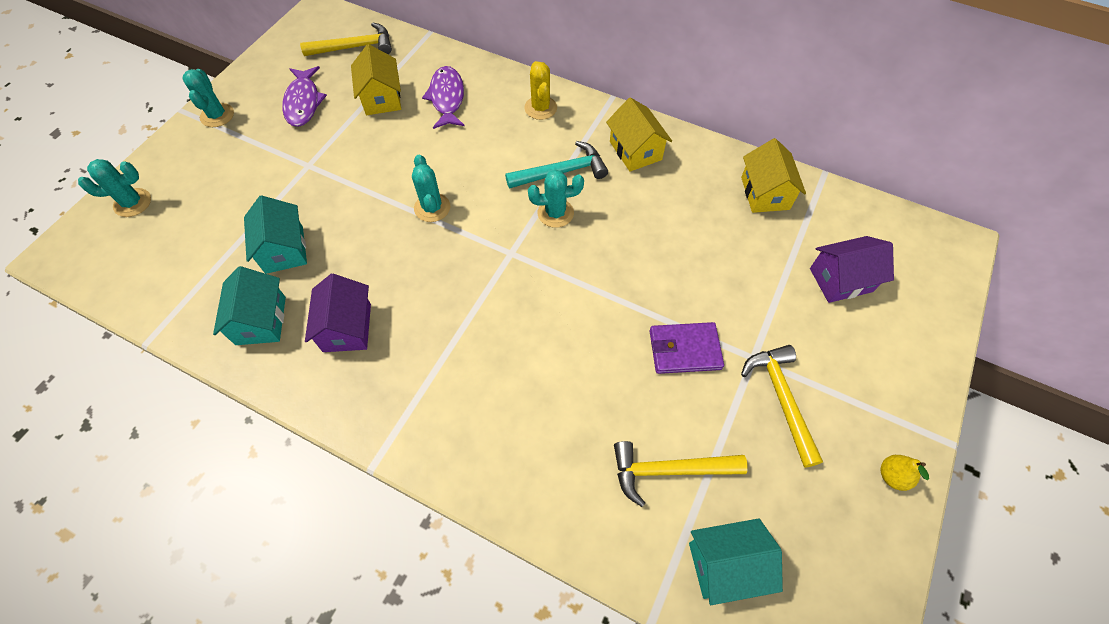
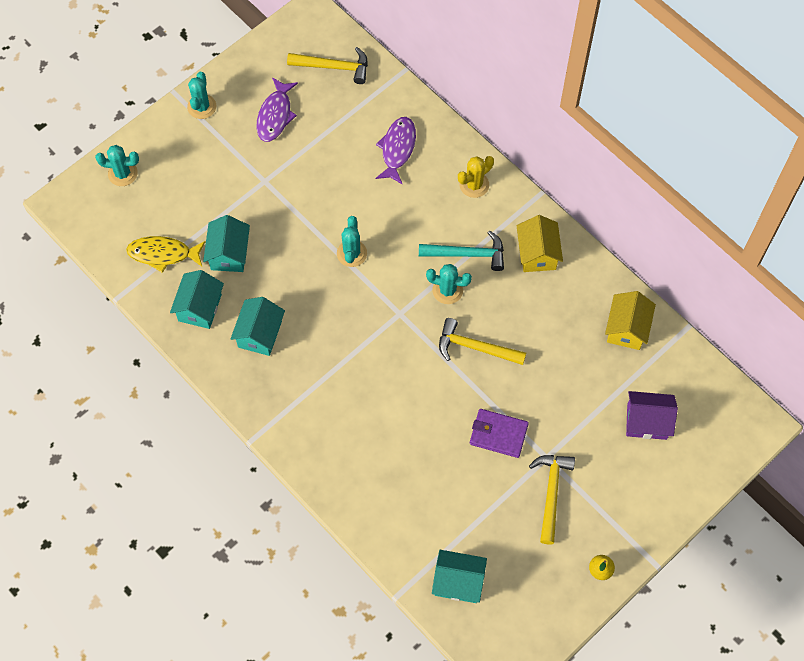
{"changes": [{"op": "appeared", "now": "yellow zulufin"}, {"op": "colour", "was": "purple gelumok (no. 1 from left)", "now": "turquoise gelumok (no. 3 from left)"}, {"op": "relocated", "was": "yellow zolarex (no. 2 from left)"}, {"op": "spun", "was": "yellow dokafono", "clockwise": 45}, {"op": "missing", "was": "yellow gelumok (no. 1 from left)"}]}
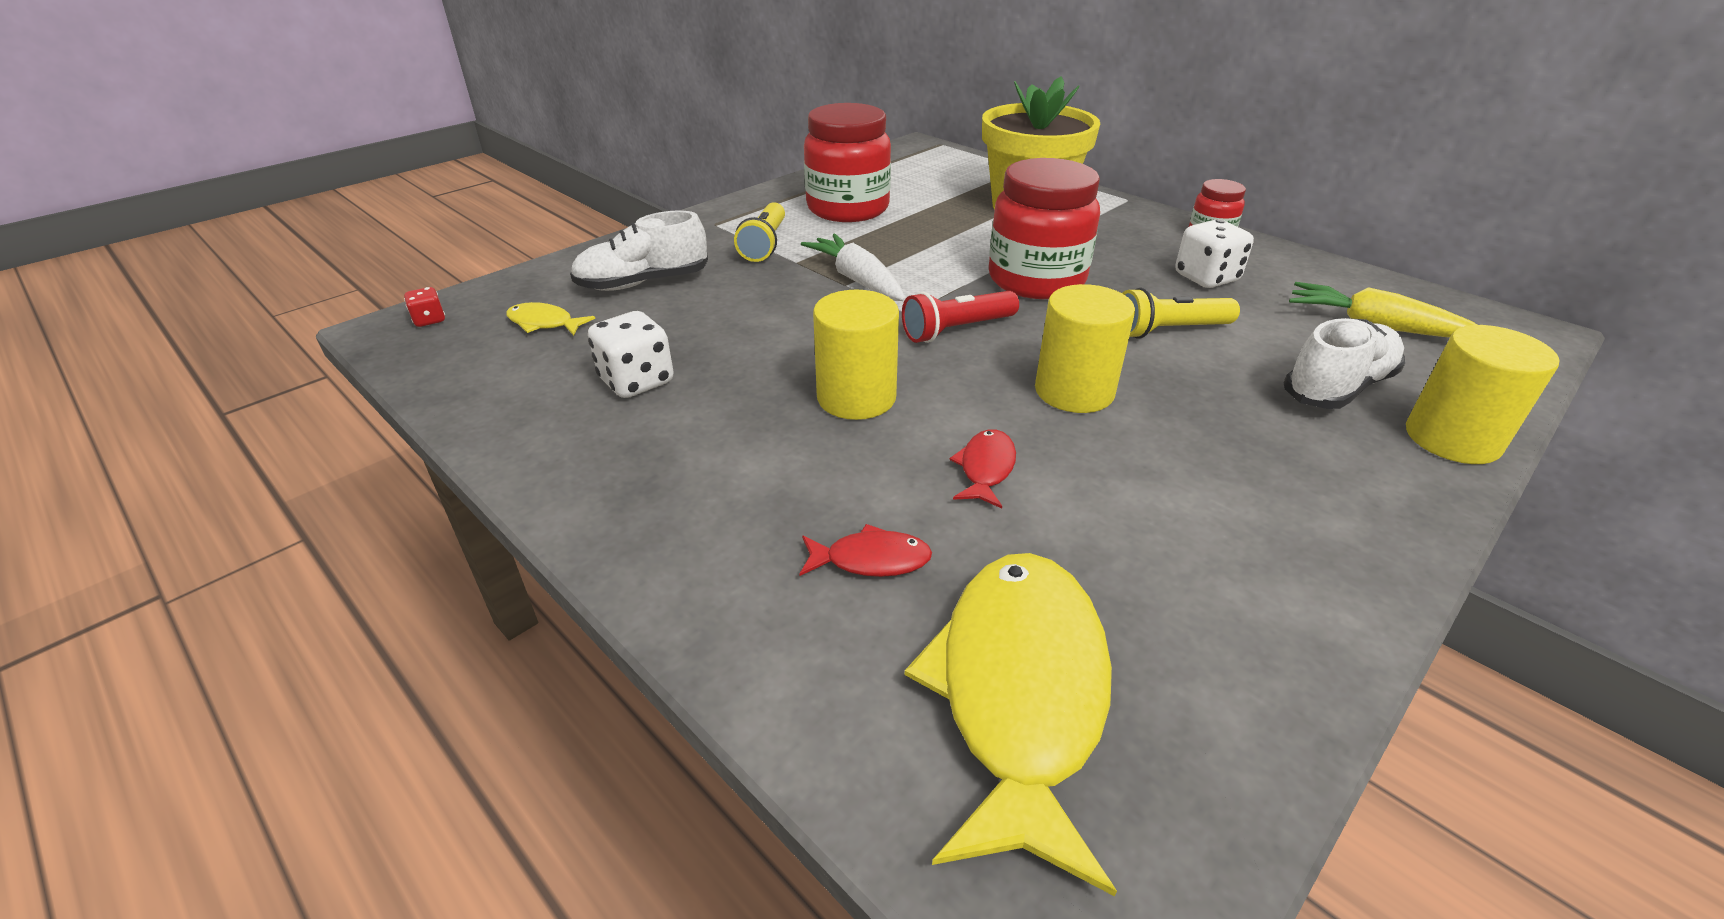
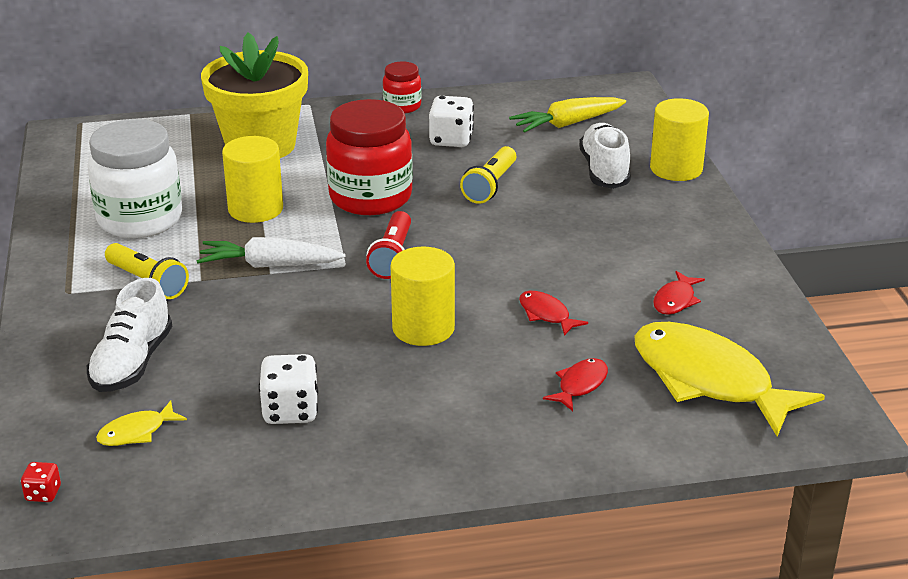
{"changes": [{"op": "colour", "was": "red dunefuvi (no. 1 from left)", "now": "white dunefuvi"}, {"op": "relocated", "was": "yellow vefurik (no. 2 from left in the first image)", "now": "yellow vefurik (no. 1 from left)"}, {"op": "appeared", "now": "red zulufin (no. 3 from left)"}]}
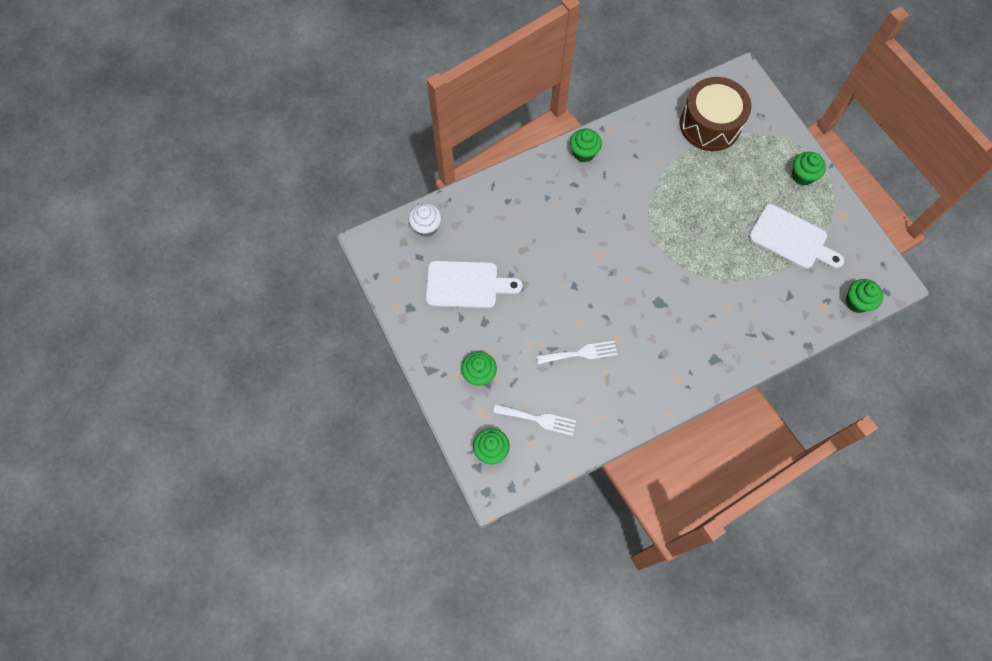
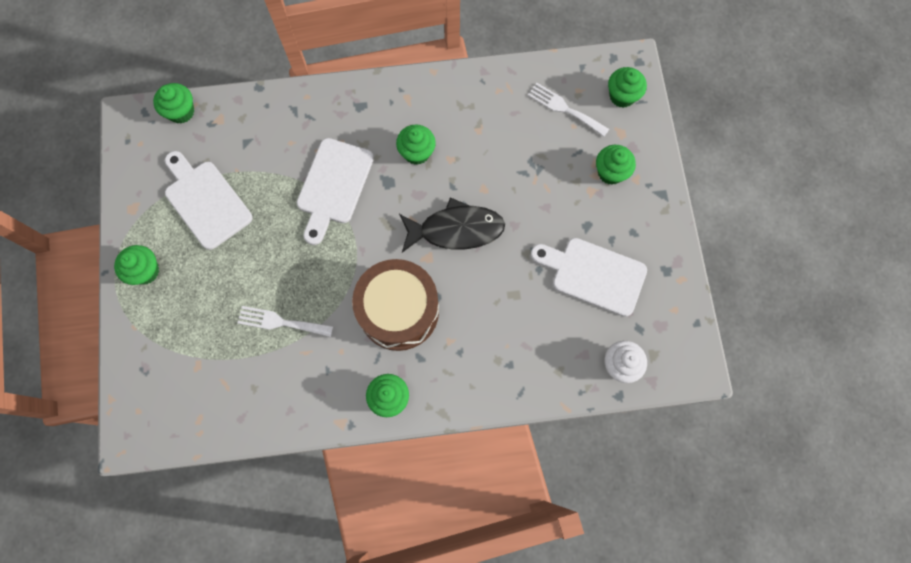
{"changes": [{"op": "relocated", "was": "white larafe (no. 2 from left in the first image)", "now": "white larafe (no. 1 from left)"}, {"op": "appeared", "now": "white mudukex (no. 2 from left)"}, {"op": "relocated", "was": "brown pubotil"}, {"op": "appeared", "now": "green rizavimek (no. 4 from left)"}, {"op": "appeared", "now": "black zulufin"}]}
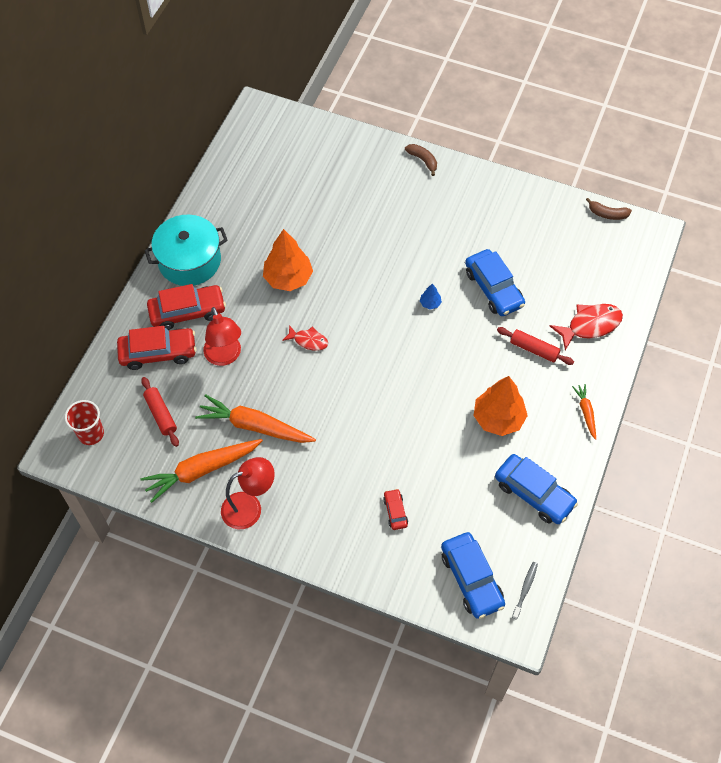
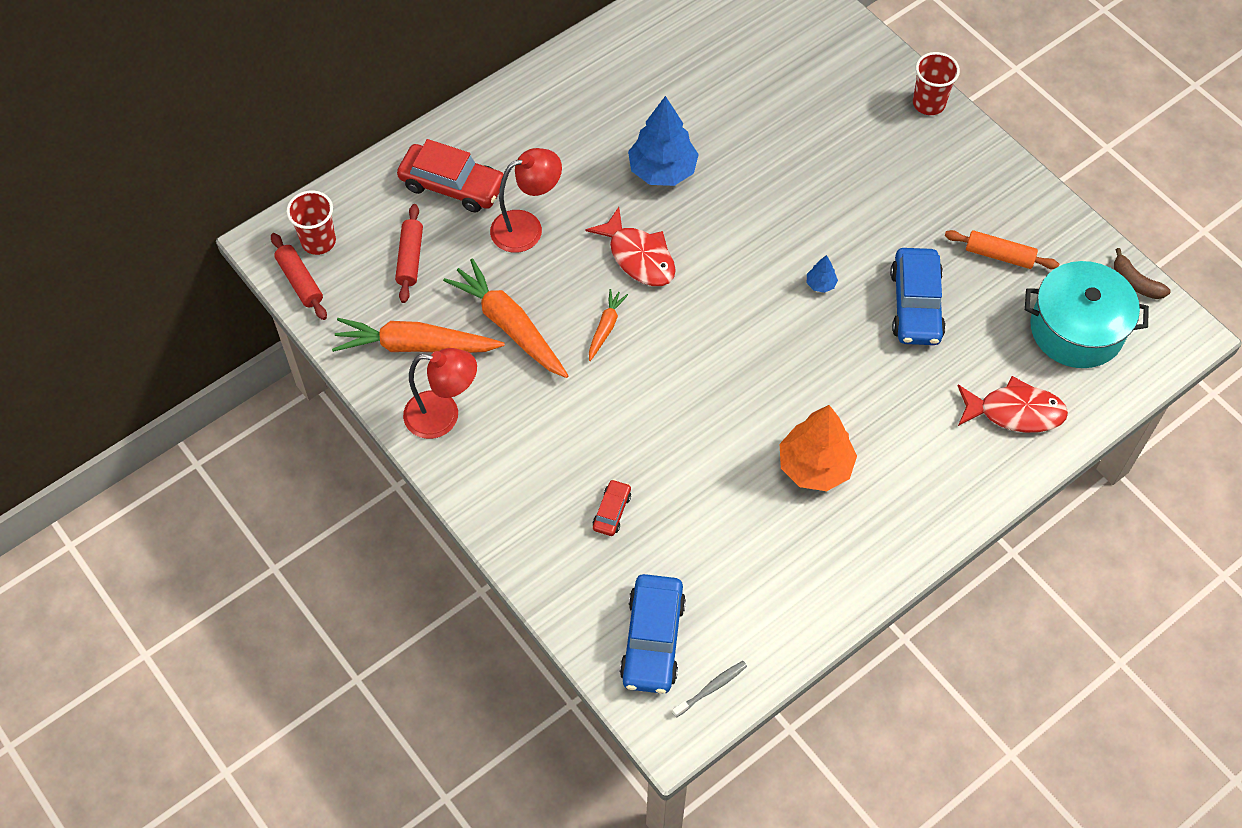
{"changes": [{"op": "relocated", "was": "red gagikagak (no. 2 from left in the first image)", "now": "red gagikagak (no. 1 from left)"}, {"op": "spun", "was": "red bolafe (no. 1 from left in the first image)", "clockwise": -120}, {"op": "size", "was": "red zulufin (no. 1 from left)", "ratio": 1.63}, {"op": "relocated", "was": "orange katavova (no. 3 from left)"}, {"op": "colour", "was": "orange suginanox (no. 1 from left)", "now": "blue suginanox (no. 1 from left)"}, {"op": "exchanged", "was": "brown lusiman (no. 1 from left)", "now": "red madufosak (no. 2 from left)"}, {"op": "appeared", "now": "orange gagikagak"}, {"op": "relocated", "was": "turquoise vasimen"}, {"op": "missing", "was": "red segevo (no. 2 from left)"}, {"op": "missing", "was": "blue segevo (no. 3 from left)"}]}
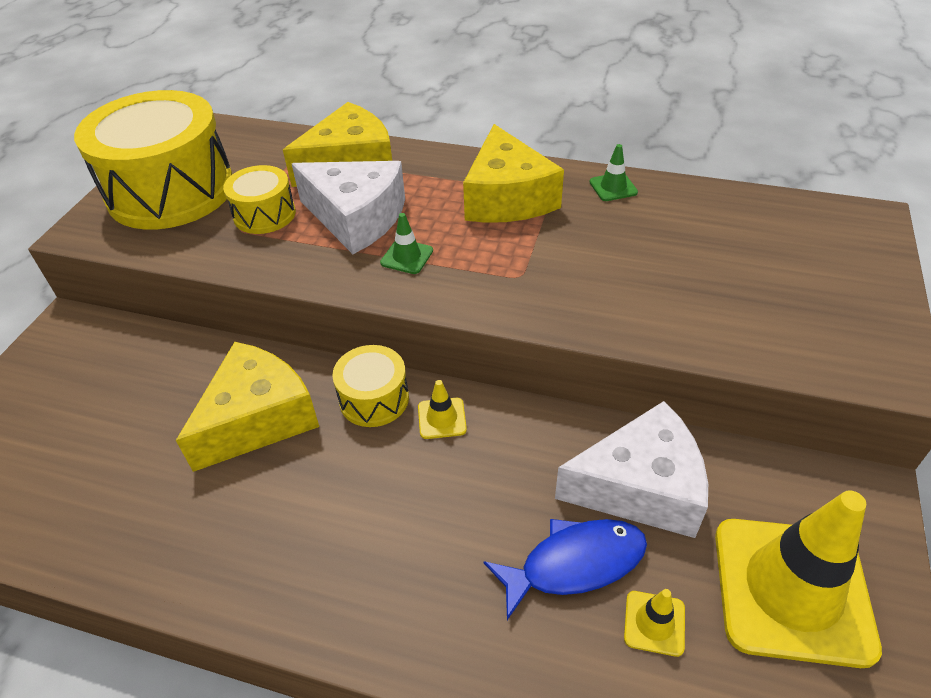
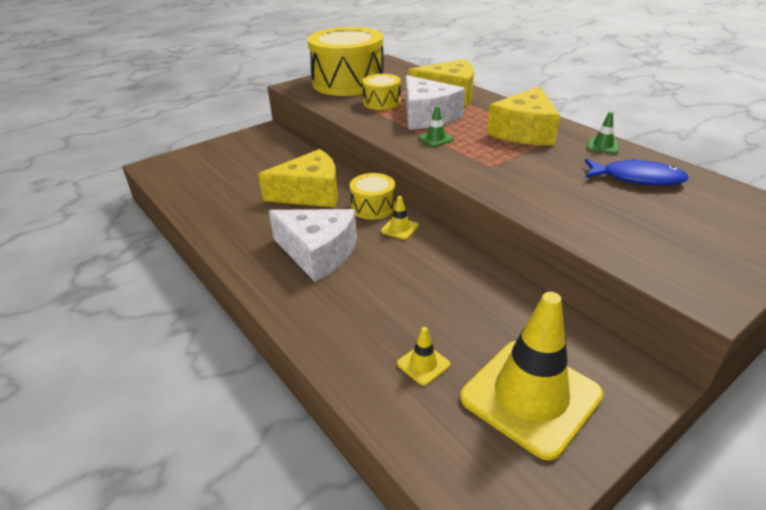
{"changes": [{"op": "relocated", "was": "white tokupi (no. 2 from left in the first image)", "now": "white tokupi (no. 1 from left)"}, {"op": "relocated", "was": "blue zulufin"}]}
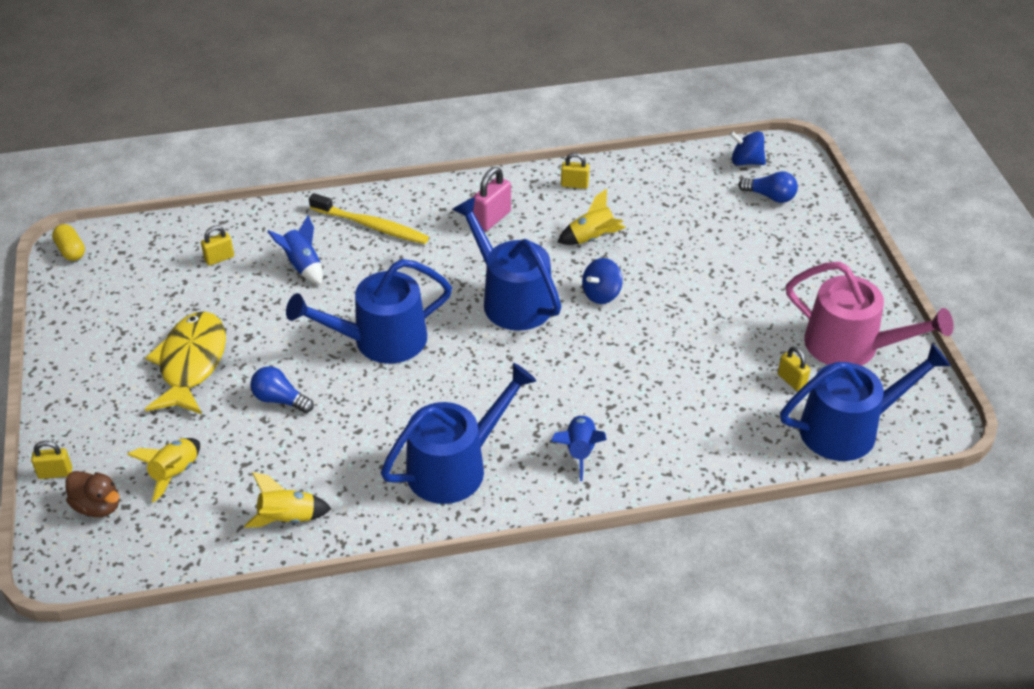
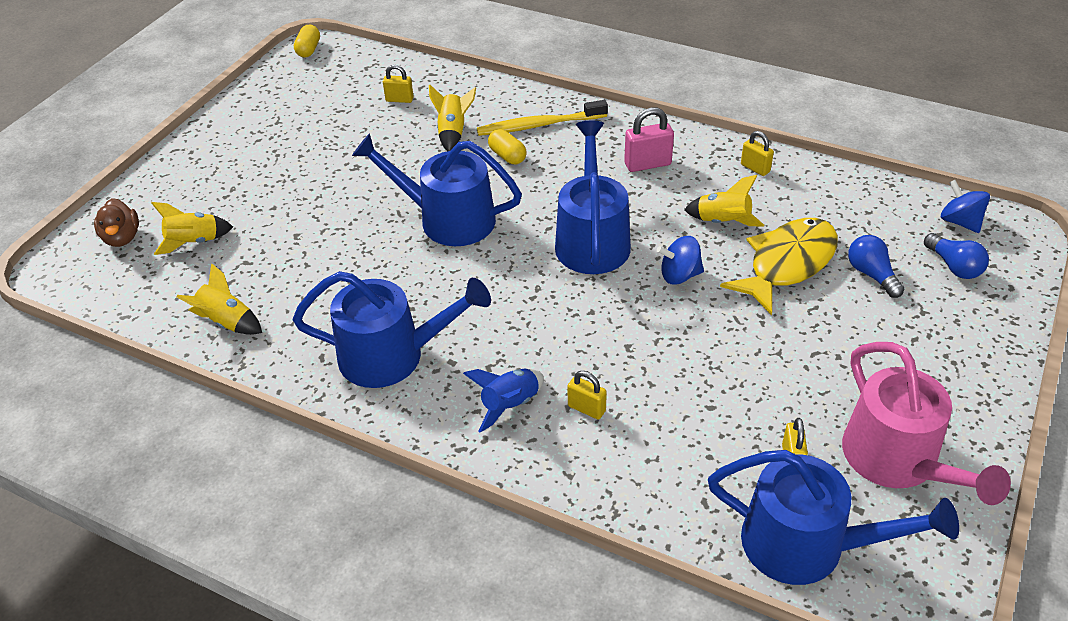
{"changes": [{"op": "colour", "was": "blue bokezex (no. 1 from left)", "now": "yellow bokezex (no. 3 from left)"}, {"op": "spun", "was": "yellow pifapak", "clockwise": 105}, {"op": "appeared", "now": "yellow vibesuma (no. 2 from left)"}, {"op": "relocated", "was": "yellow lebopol (no. 1 from left in the first image)", "now": "yellow lebopol (no. 2 from left)"}, {"op": "relocated", "was": "yellow zulufin"}, {"op": "relocated", "was": "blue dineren (no. 1 from left)"}]}
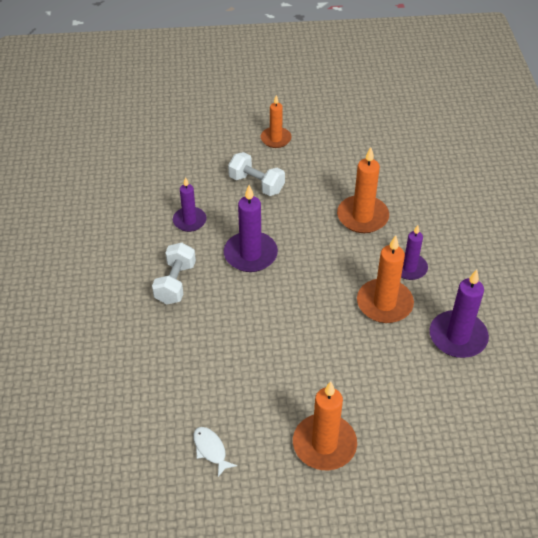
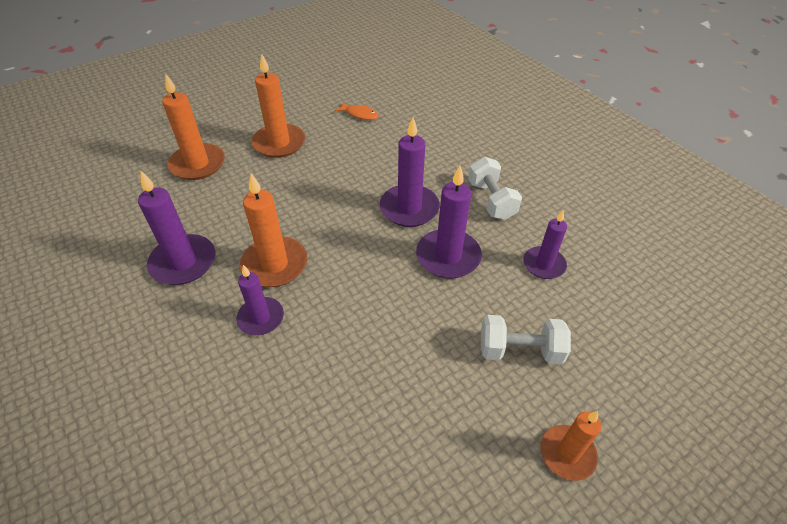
{"changes": [{"op": "relocated", "was": "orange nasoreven (no. 3 from left in the first image)", "now": "orange nasoreven (no. 1 from left)"}, {"op": "colour", "was": "white zulufin", "now": "orange zulufin"}, {"op": "appeared", "now": "purple nasoreven (no. 3 from left)"}]}
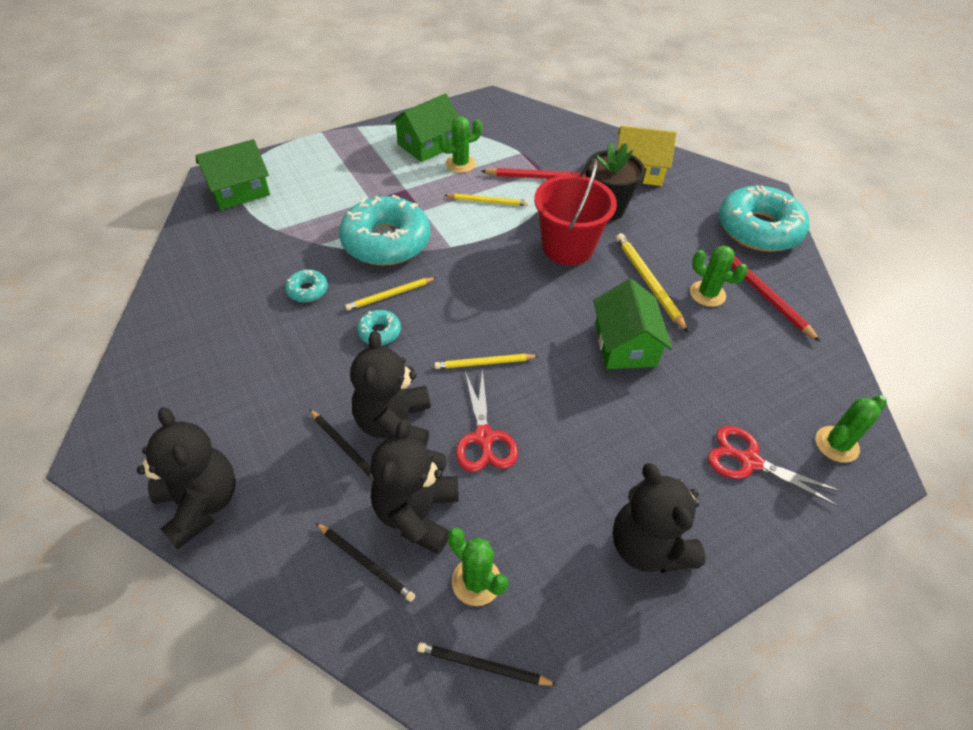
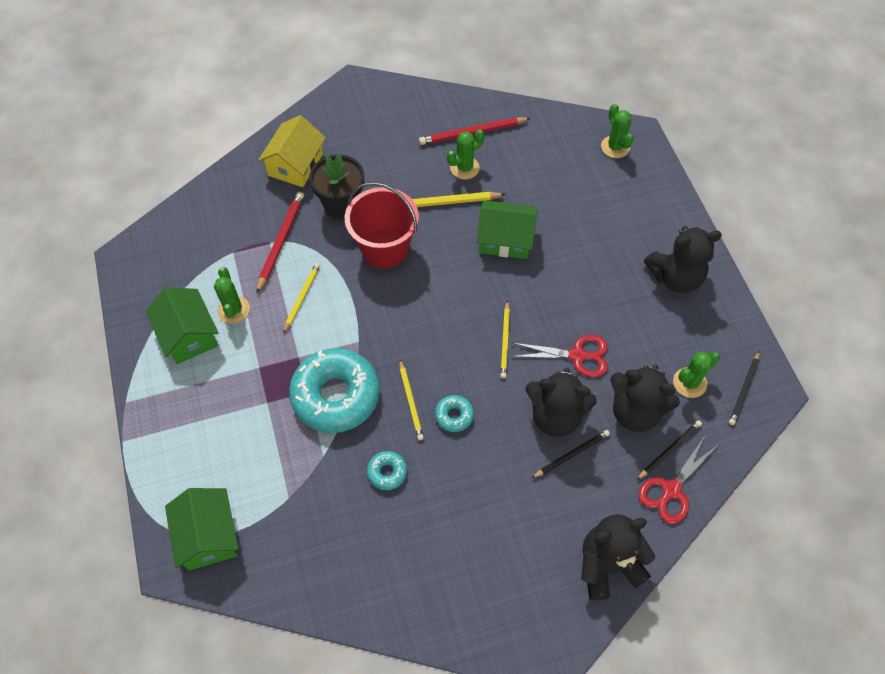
{"changes": [{"op": "relocated", "was": "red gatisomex (no. 2 from left)"}, {"op": "missing", "was": "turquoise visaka (no. 4 from left)"}]}
